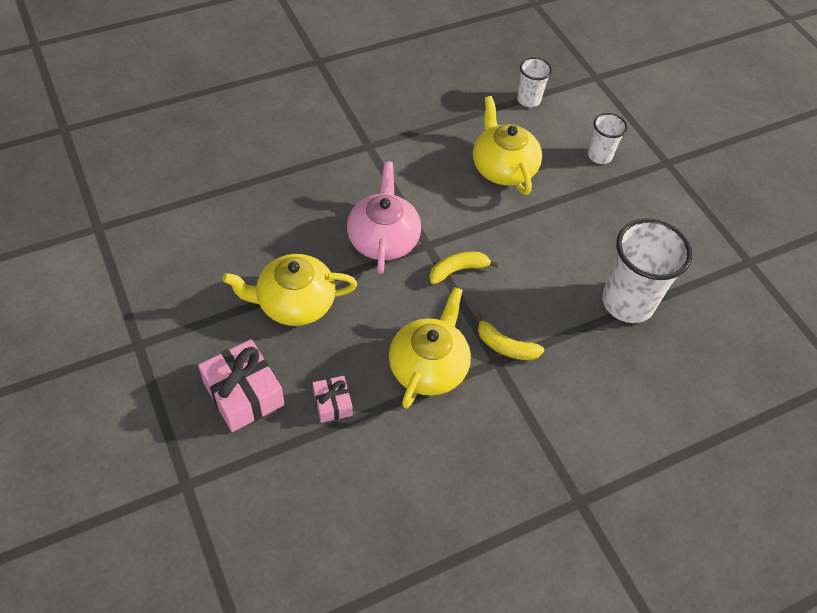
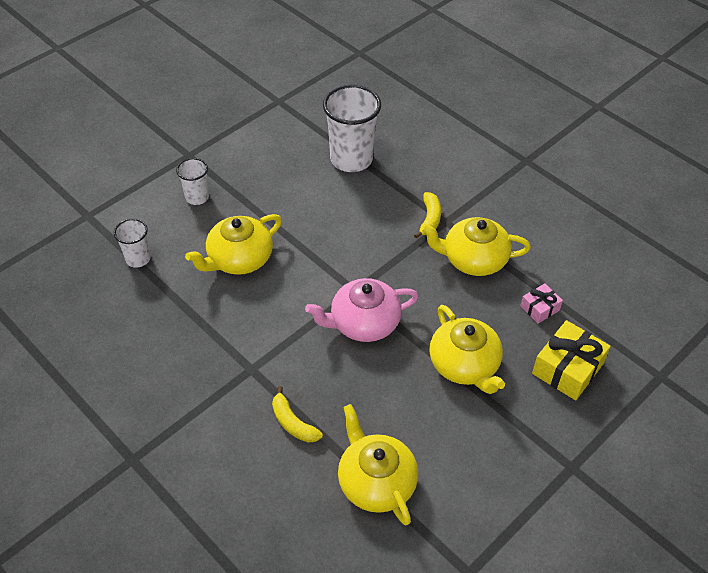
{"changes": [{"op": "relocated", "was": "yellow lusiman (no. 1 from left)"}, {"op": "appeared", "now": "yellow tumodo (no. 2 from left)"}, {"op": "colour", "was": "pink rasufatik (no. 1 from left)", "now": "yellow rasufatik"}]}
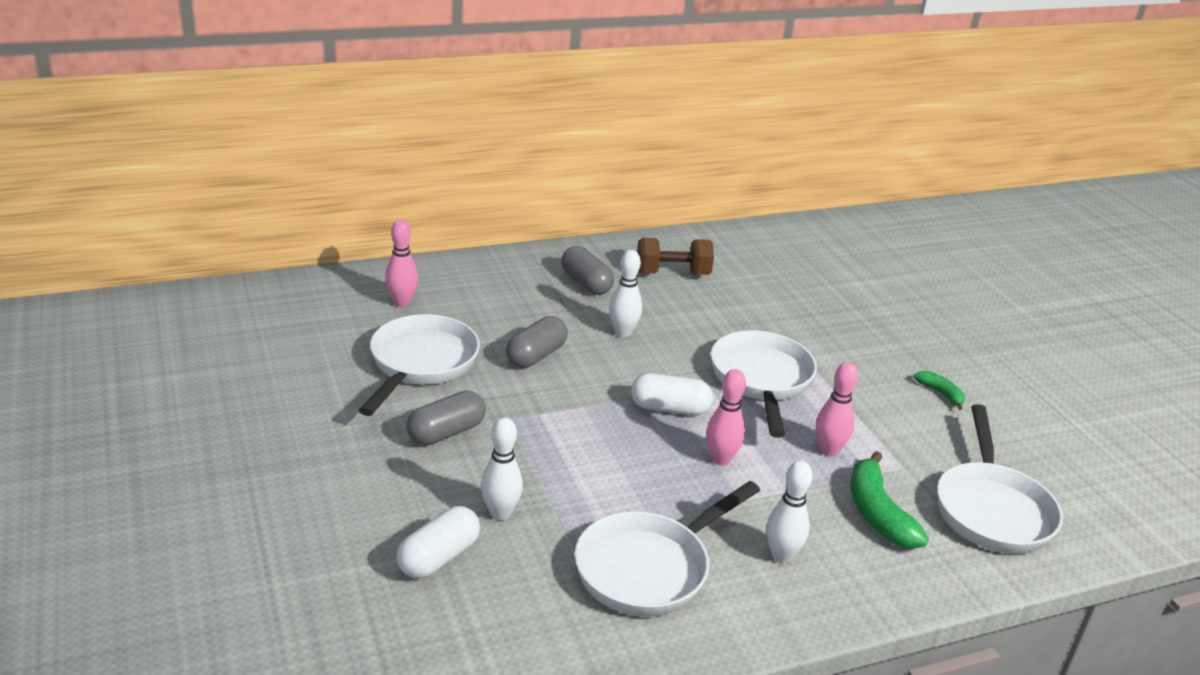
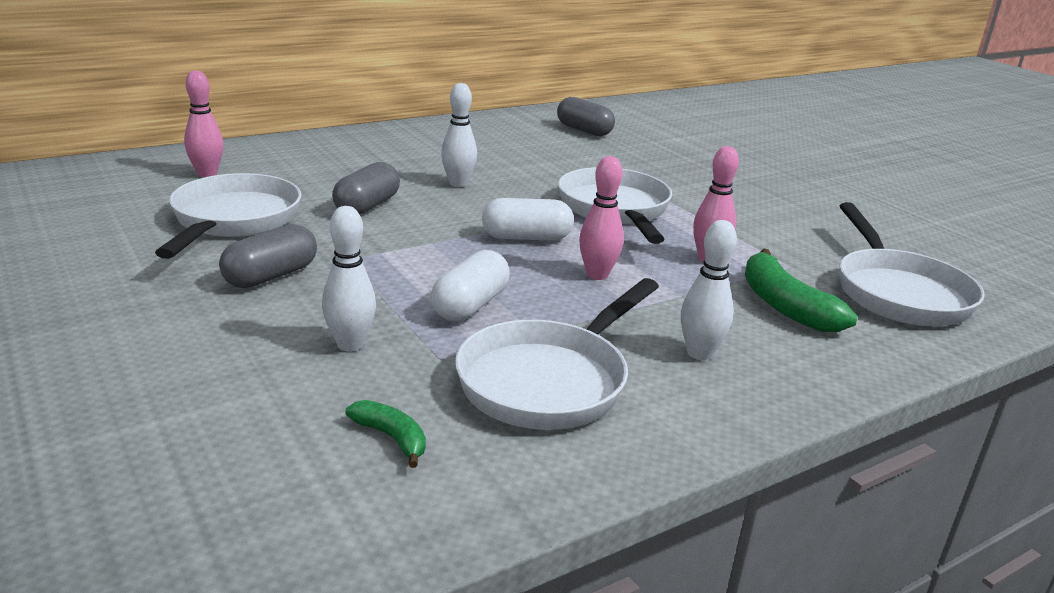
{"changes": [{"op": "relocated", "was": "green lusiman (no. 2 from left in the first image)", "now": "green lusiman (no. 1 from left)"}, {"op": "relocated", "was": "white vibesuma (no. 1 from left)"}, {"op": "relocated", "was": "grey vibesuma (no. 3 from left)"}, {"op": "missing", "was": "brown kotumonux"}]}
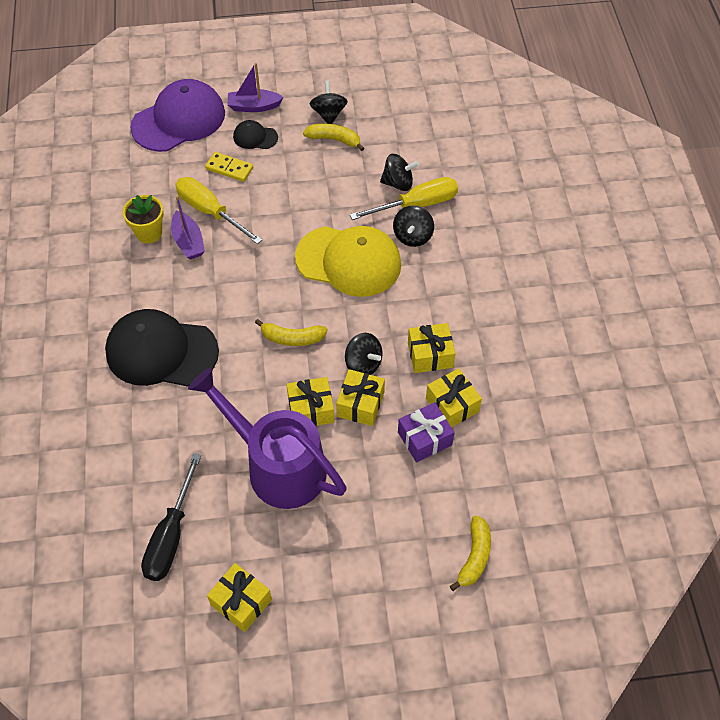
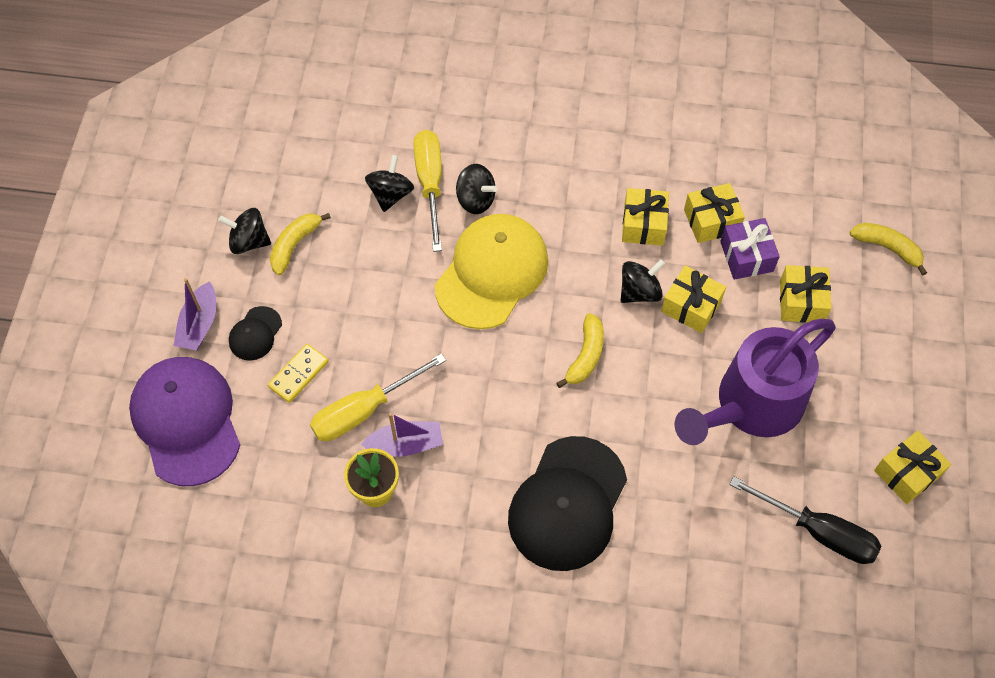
{"changes": [{"op": "relocated", "was": "yellow rasufatik (no. 2 from left in the first image)", "now": "yellow rasufatik (no. 4 from left)"}]}
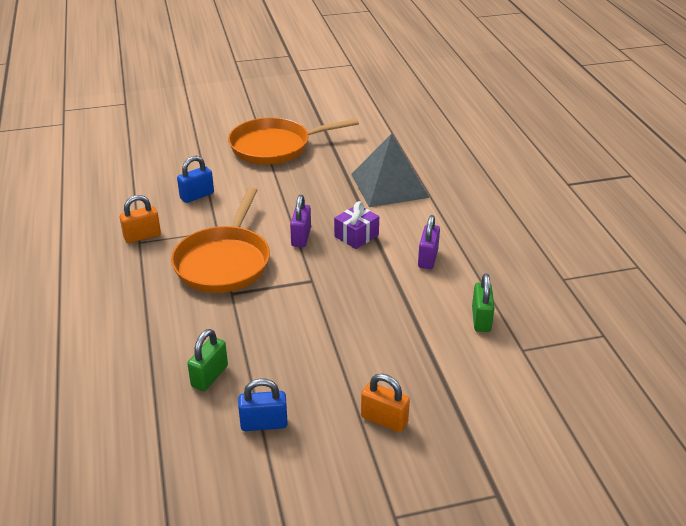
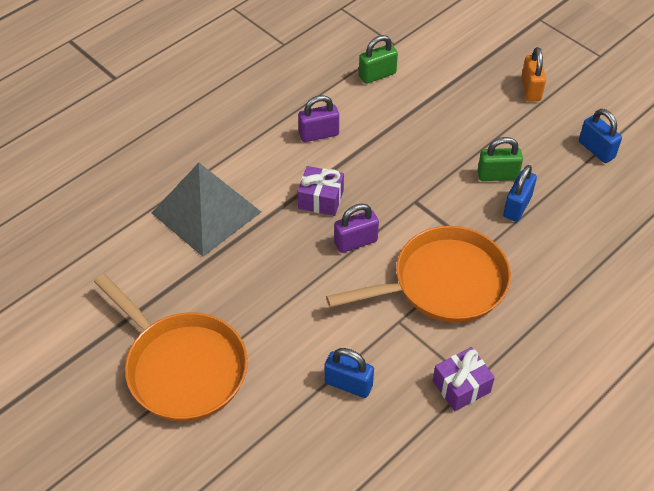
{"changes": [{"op": "exchanged", "was": "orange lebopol (no. 1 from left)", "now": "purple rasufatik (no. 2 from left)"}, {"op": "relocated", "was": "green lebopol (no. 1 from left in the first image)", "now": "green lebopol (no. 2 from left)"}, {"op": "appeared", "now": "blue lebopol (no. 2 from left)"}]}
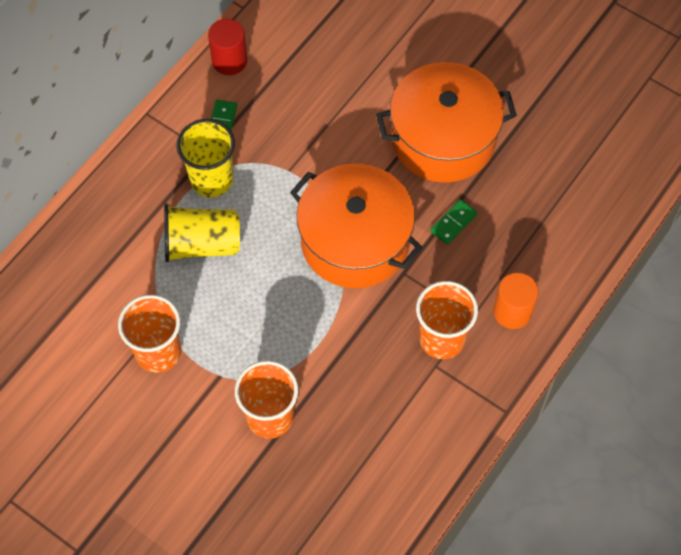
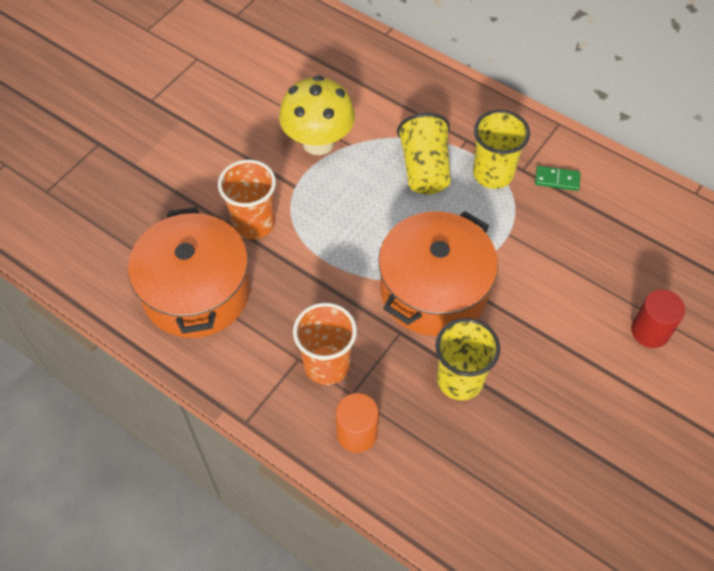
{"changes": [{"op": "relocated", "was": "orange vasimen (no. 2 from left in the first image)", "now": "orange vasimen (no. 1 from left)"}, {"op": "exchanged", "was": "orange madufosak (no. 1 from left)", "now": "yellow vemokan"}, {"op": "exchanged", "was": "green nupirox (no. 2 from left)", "now": "yellow madufosak (no. 2 from left)"}, {"op": "relocated", "was": "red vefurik"}]}
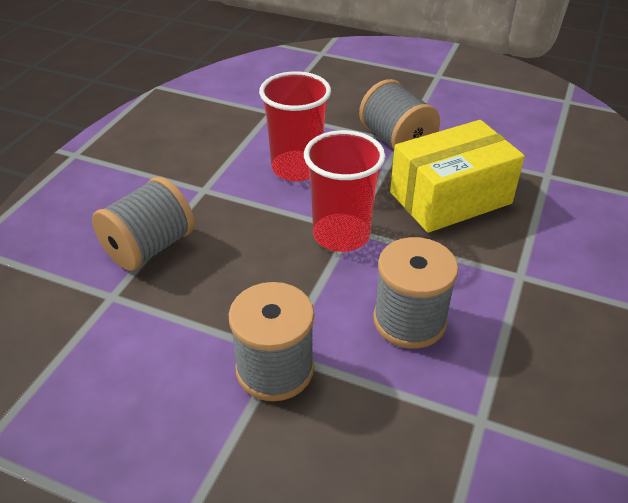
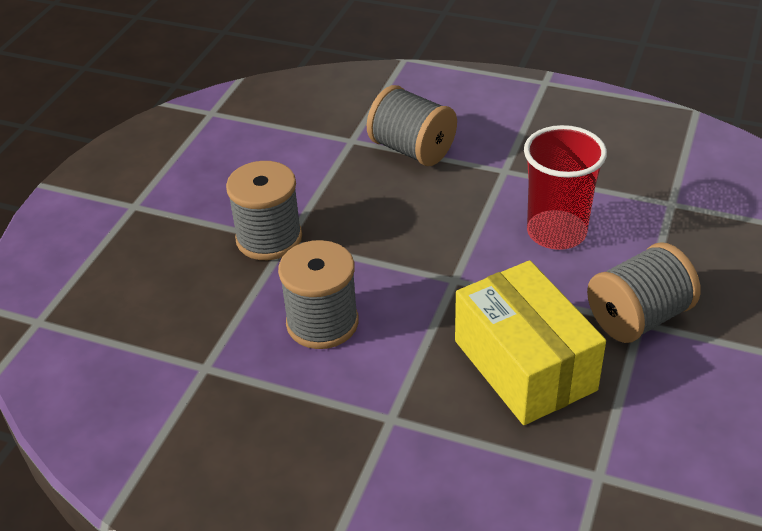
{"changes": [{"op": "missing", "was": "red madufosak (no. 2 from left)"}]}
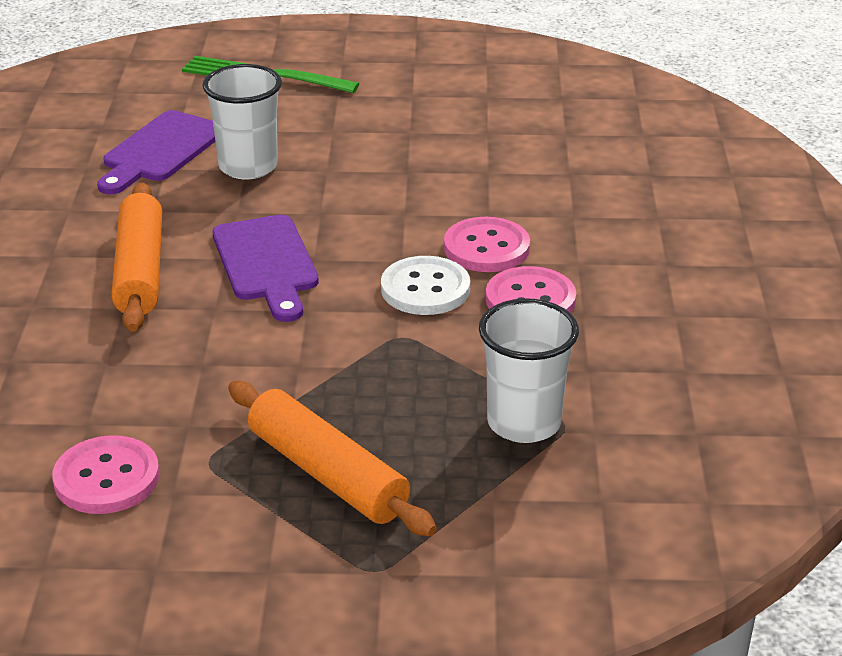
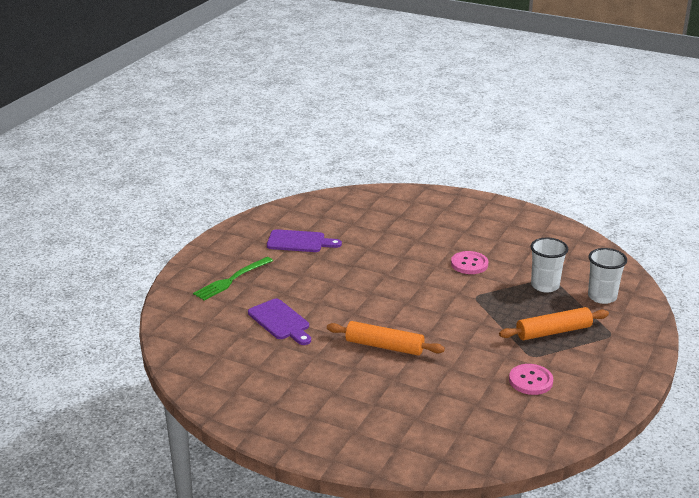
{"changes": [{"op": "relocated", "was": "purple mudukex (no. 2 from left)"}, {"op": "relocated", "was": "white madufosak (no. 1 from left in the first image)", "now": "white madufosak (no. 2 from left)"}, {"op": "missing", "was": "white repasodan"}, {"op": "missing", "was": "pink repasodan (no. 2 from left)"}]}
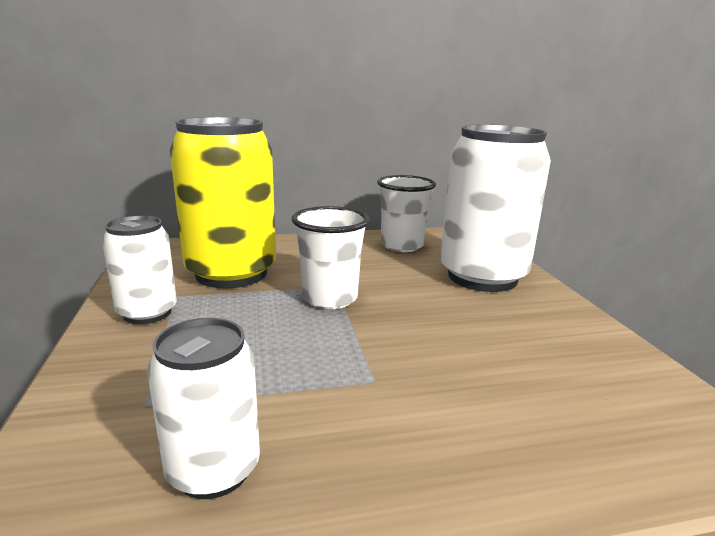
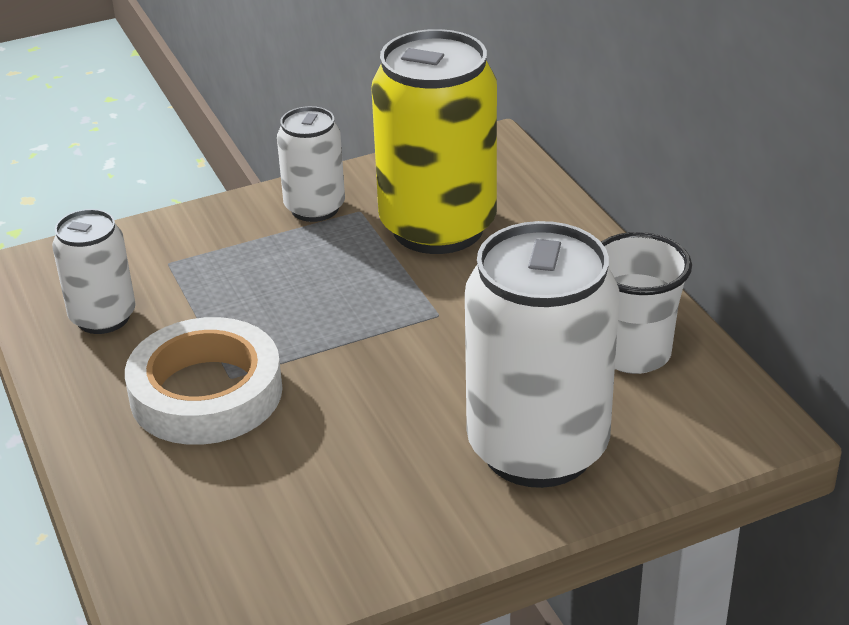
{"changes": [{"op": "appeared", "now": "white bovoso"}, {"op": "missing", "was": "white madufosak (no. 1 from left)"}]}
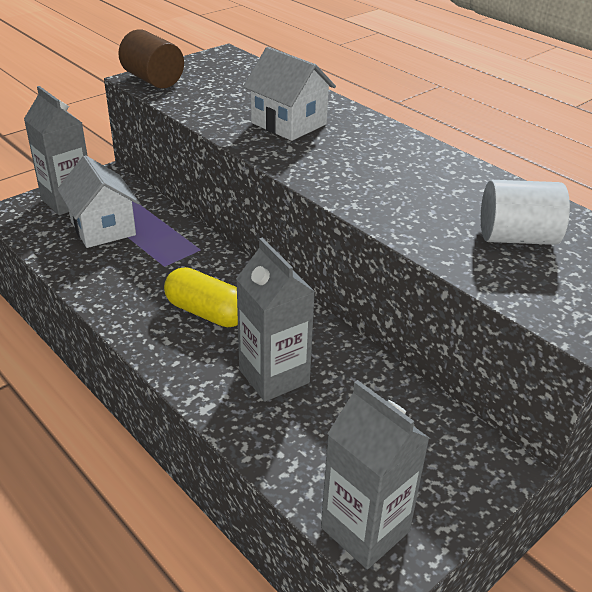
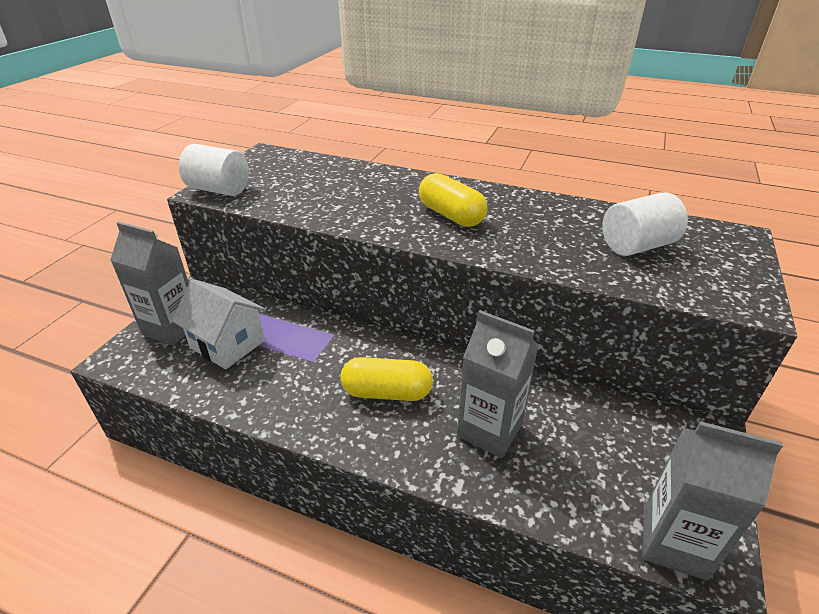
{"changes": [{"op": "colour", "was": "brown vefurik", "now": "white vefurik (no. 1 from left)"}, {"op": "appeared", "now": "yellow vibesuma (no. 2 from left)"}, {"op": "missing", "was": "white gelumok (no. 2 from left)"}]}
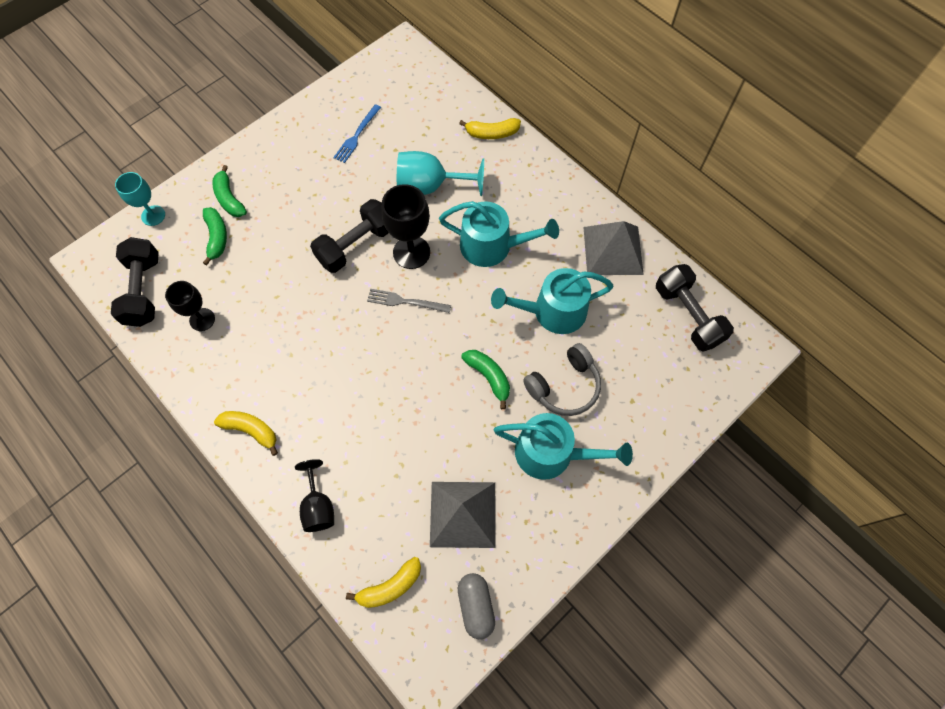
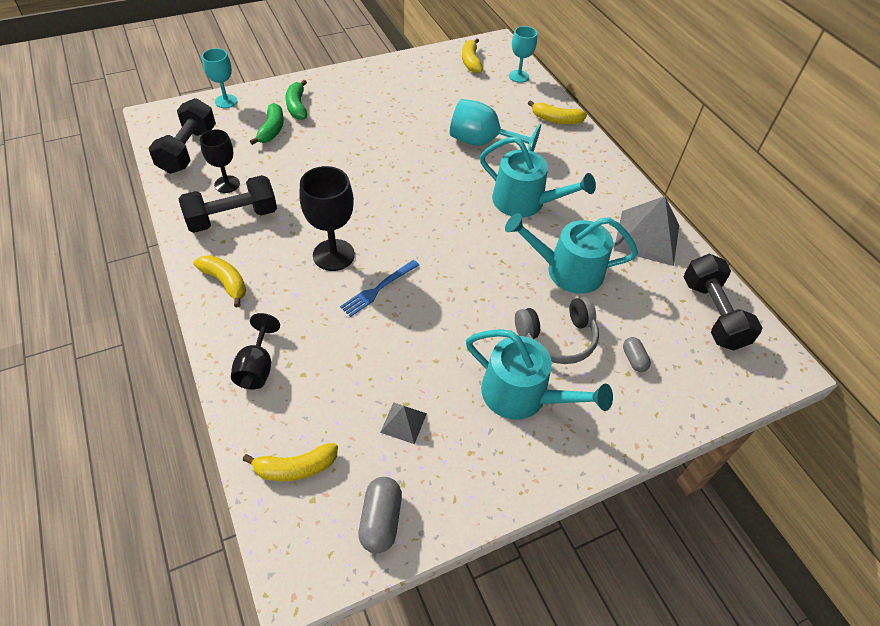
{"changes": [{"op": "relocated", "was": "black kotumonux (no. 2 from left)"}, {"op": "relocated", "was": "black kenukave (no. 3 from left)"}, {"op": "relocated", "was": "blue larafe"}, {"op": "size", "was": "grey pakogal (no. 1 from left)", "ratio": 0.49}, {"op": "appeared", "now": "yellow lusiman (no. 3 from left)"}, {"op": "appeared", "now": "turquoise kenukave (no. 3 from left)"}, {"op": "appeared", "now": "grey vibesuma (no. 2 from left)"}, {"op": "missing", "was": "grey larafe"}, {"op": "missing", "was": "green lusiman (no. 3 from left)"}]}
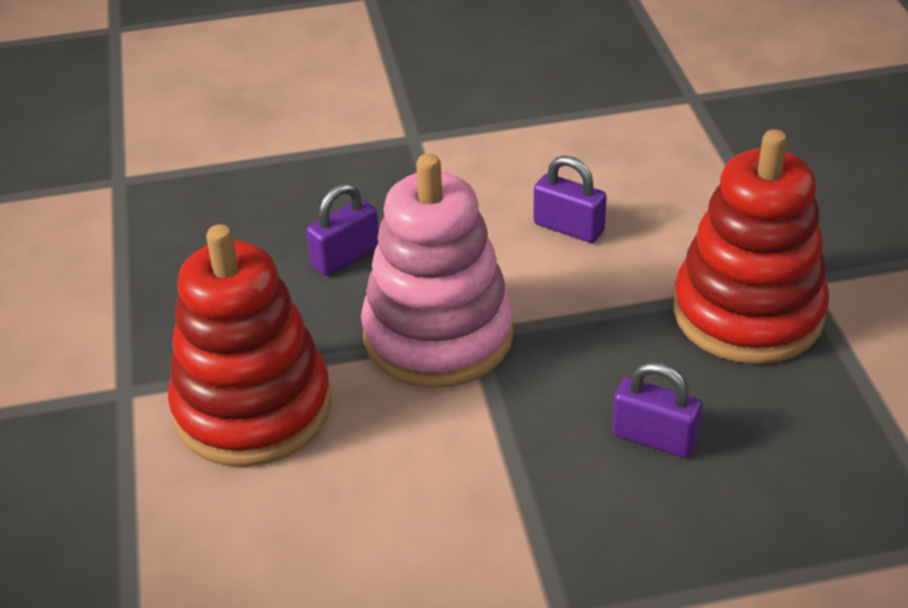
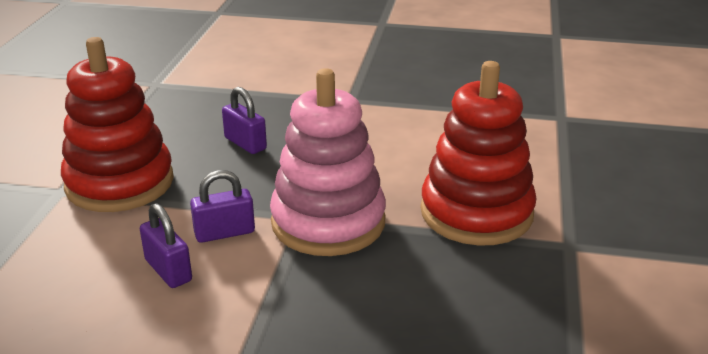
{"changes": [{"op": "relocated", "was": "purple lebopol (no. 1 from left in the first image)", "now": "purple lebopol (no. 2 from left)"}]}
